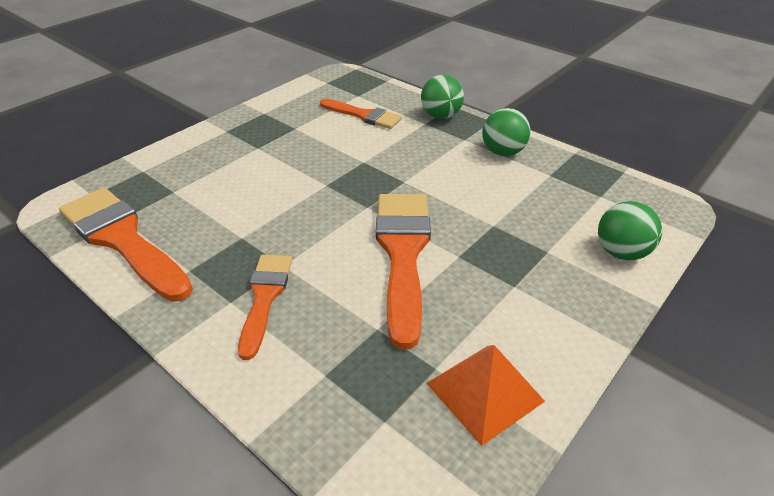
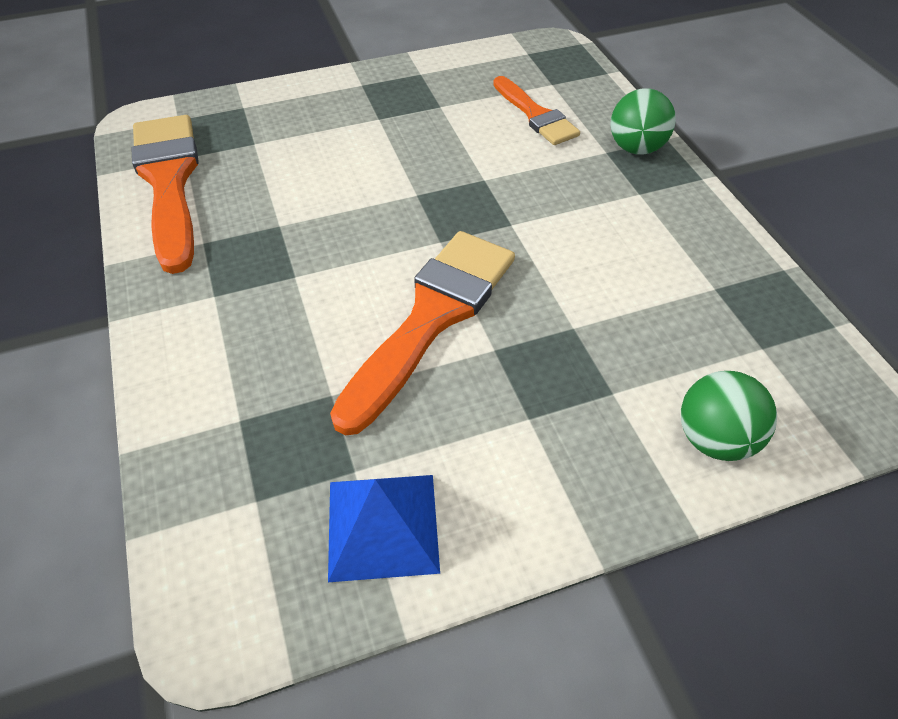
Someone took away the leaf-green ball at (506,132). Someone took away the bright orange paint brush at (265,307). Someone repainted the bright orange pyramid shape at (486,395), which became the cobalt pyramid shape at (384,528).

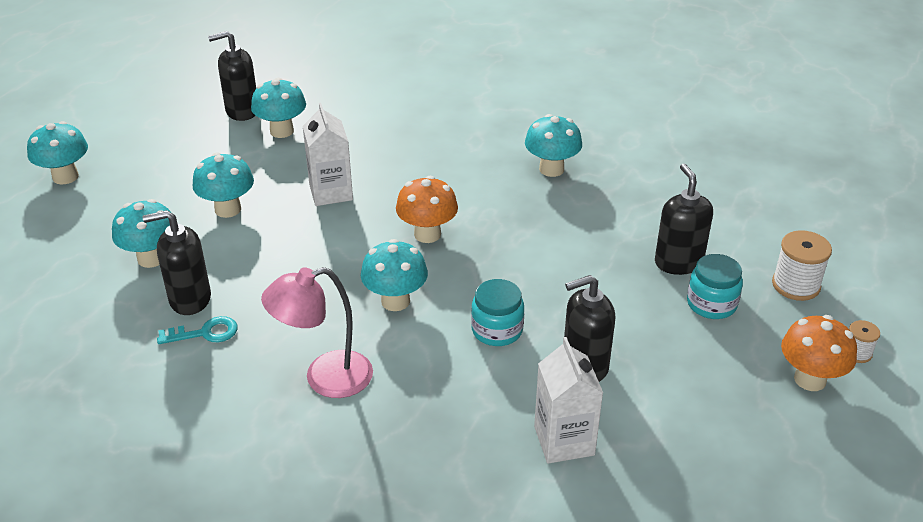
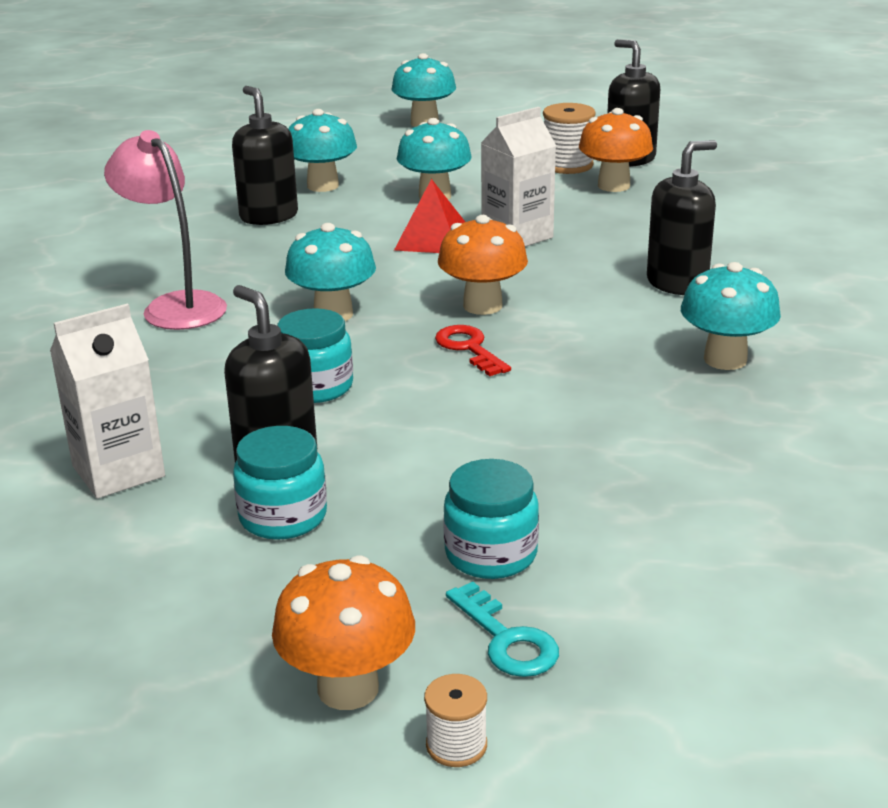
Someone repainted the teal fungus at (278,108), which became the bright orange fungus at (616,150). Someone carried the black soap dispenser from (684,219) to (682,217). Someone carried the pure white reel of thread from (802,265) to (569,138). Someone carried the teal door key from (197,330) to (502,629). Someone put down the scarlet pyramid shape at (429,216). Someone put down the scarlet door key at (473,350). Someone put down the teal preserve jar at (280,483).

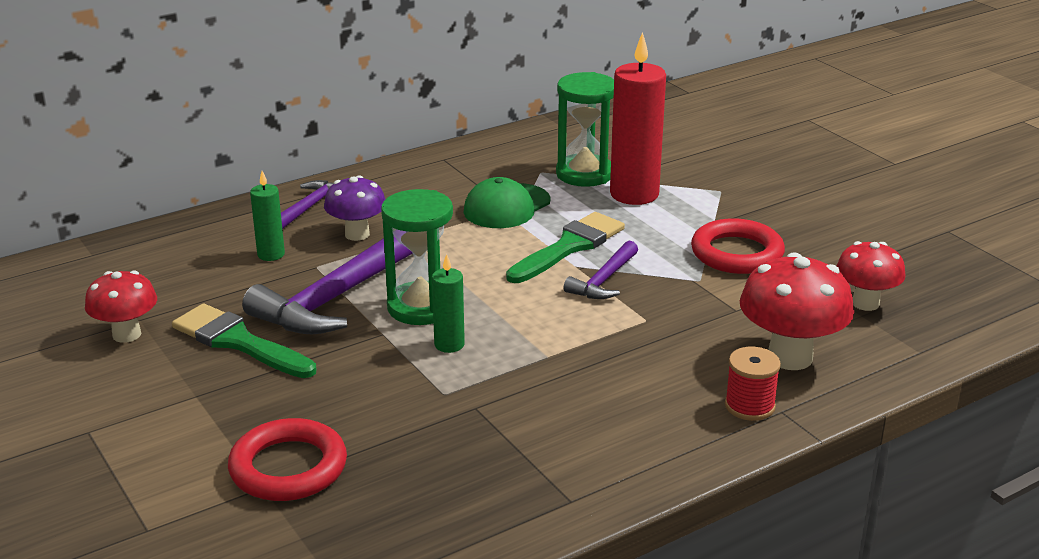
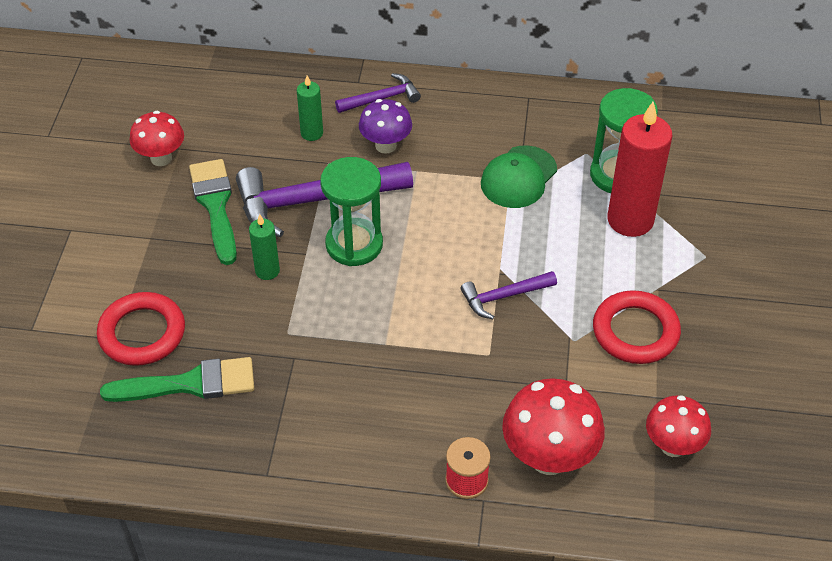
Someone rotated the leaf-green cap at (507,202) by 45 degrees counterclockwise. Someone carried the leaf-green paint brush from (565,247) to (177,379). Someone carried the leaf-green pillar candle from (448,303) to (264,247).

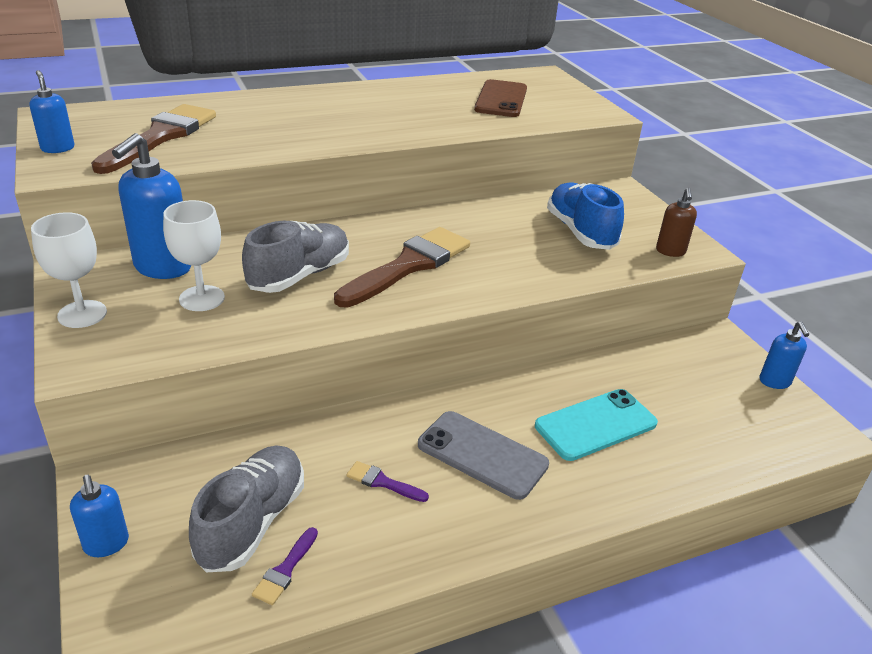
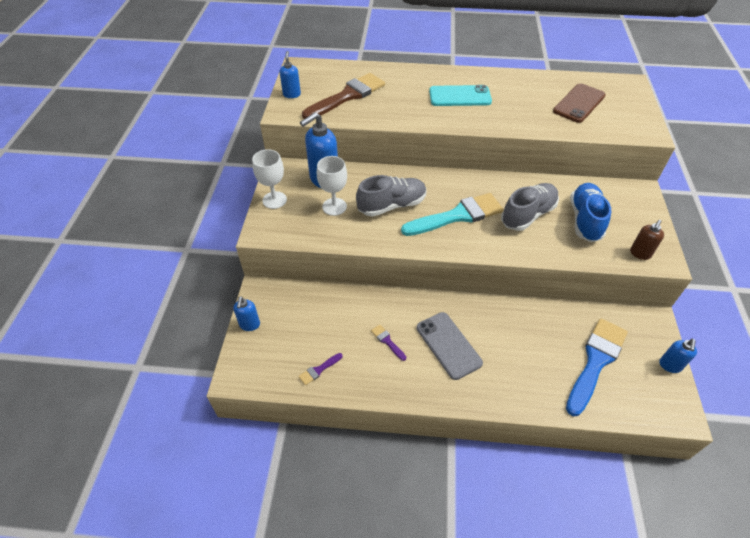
Someone repainted the russet paint brush at (402,267), which became the teal paint brush at (452,214). Someone carried the teal smartphone from (596,425) to (460,95). Someone carried the ash-grey shoe from (246,508) to (530,207). Someone put down the cobalt paint brush at (597,367).

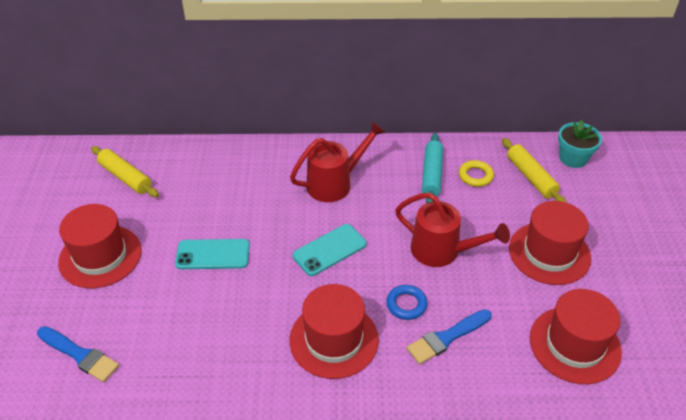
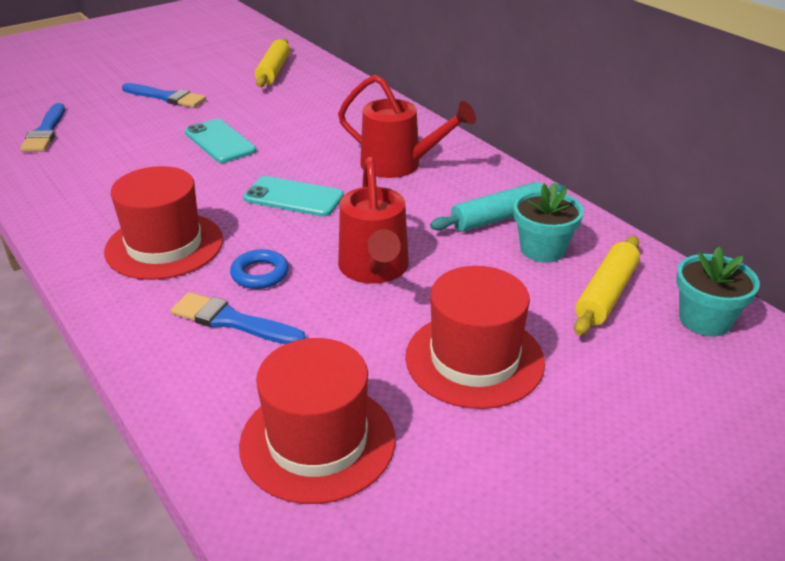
Someone swapped the bright yellow ring at (476,173) for the teal potted plant at (548,222). Someone swapped the scarlet tall hat at (99,246) for the cobalt paint brush at (164,95).

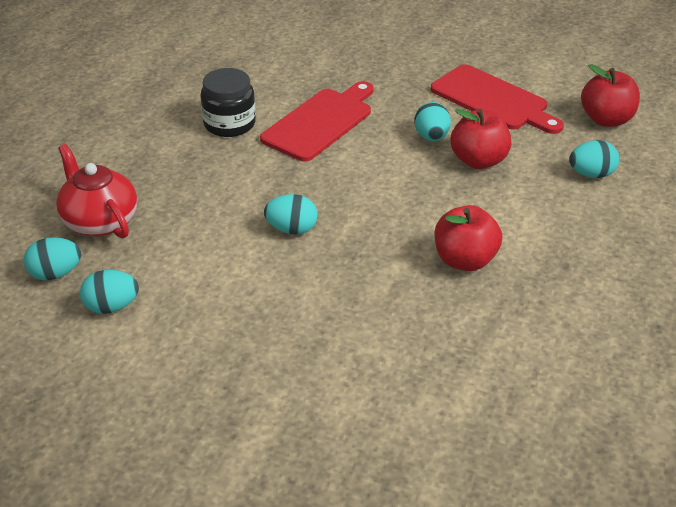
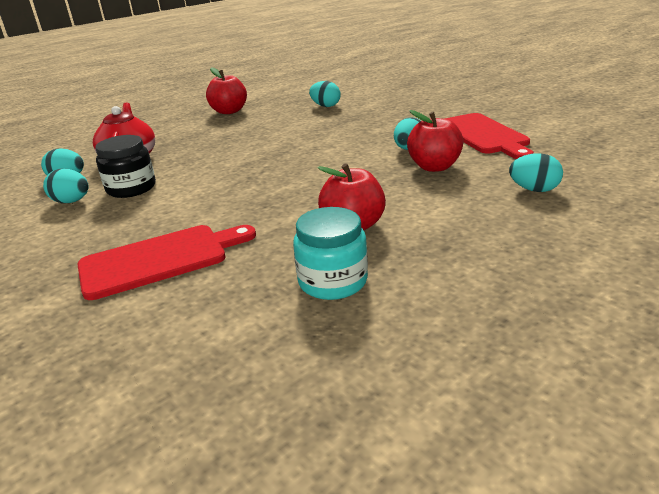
Someone carried the scarlet toy apple from (610,95) to (226,90). Someone carried the black preserve jar from (228,102) to (125,166). Someone carried the scarlet bread board from (316,121) to (166,262). Someone carried the teal egg shape from (291,214) to (325,94). Someone put down the teal preserve jar at (330,253).

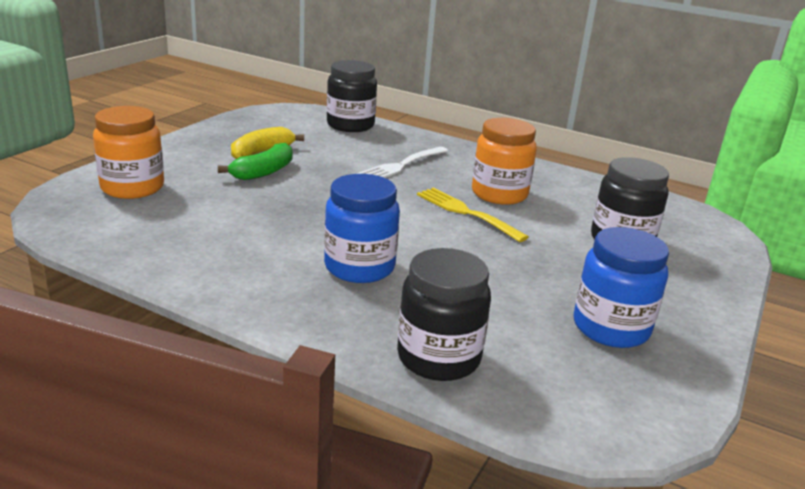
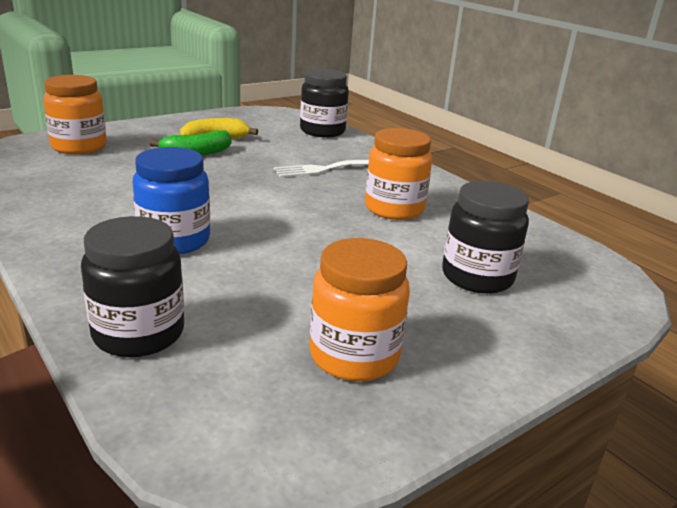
Someone took away the bright yellow fork at (473,215). Someone repainted the cobalt preserve jar at (621,287), which became the bright orange preserve jar at (360,309).

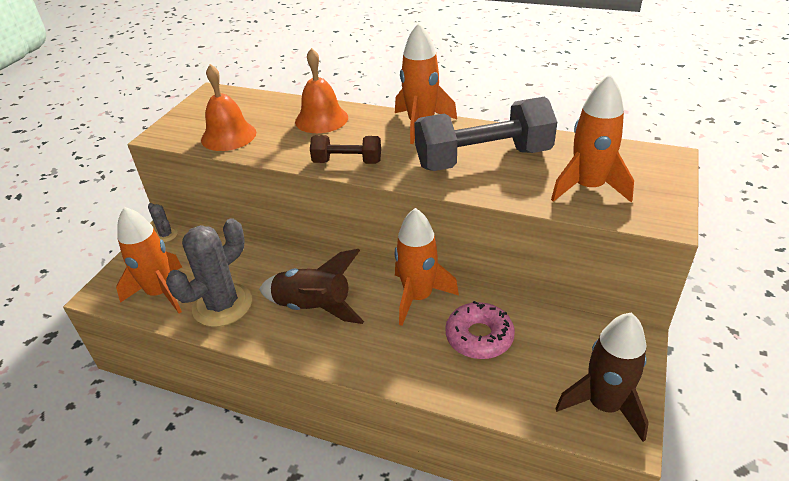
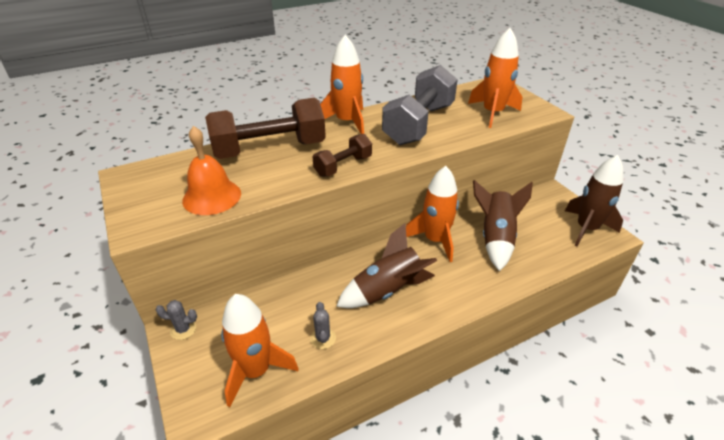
Someone swapped the bright orange school bell at (321,90) for the russet dumbbell at (265,128). Someone scaled the ash-grey cactus at (209,272) by 0.44. Someone swapped the rose-pink doughnut at (480,330) for the russet spaceship at (503,225).

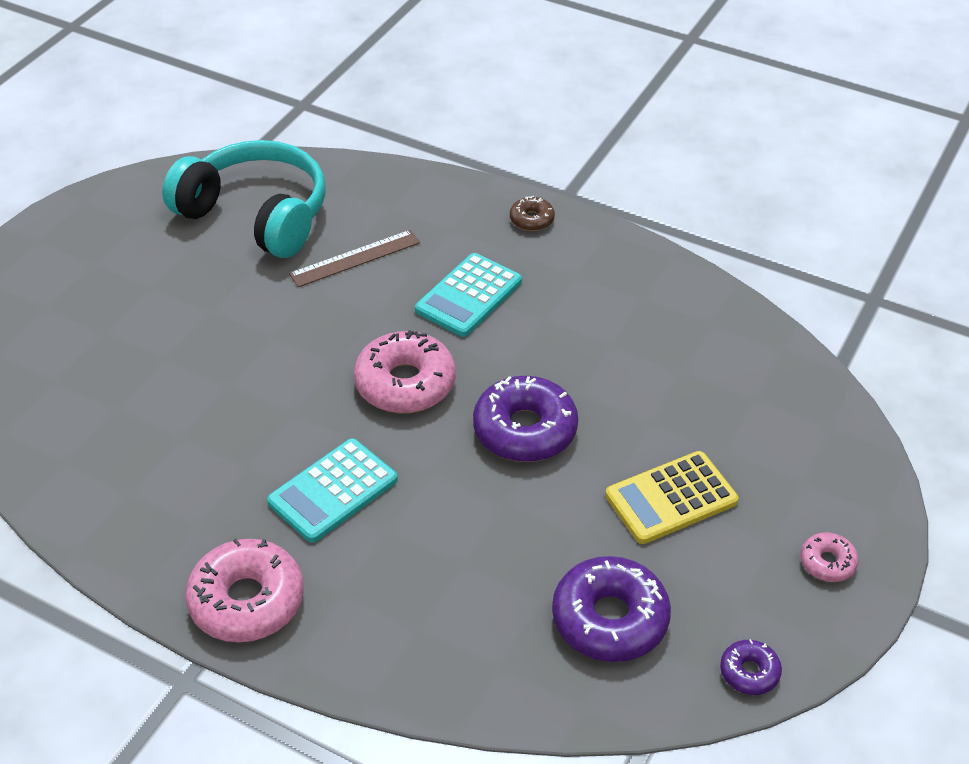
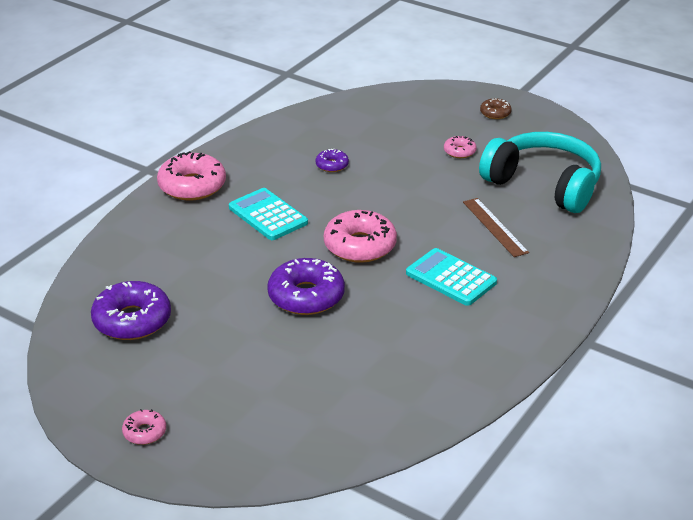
Someone rotated the teal headset at (244,199) by 90 degrees counterclockwise. Someone carried the russet doughnut from (532,213) to (496,108). Someone took away the bright yellow calculator at (671,497). Someone carried the violet doughnut from (751,667) to (332,160). Someone put down the rose-pink doughnut at (460,147).

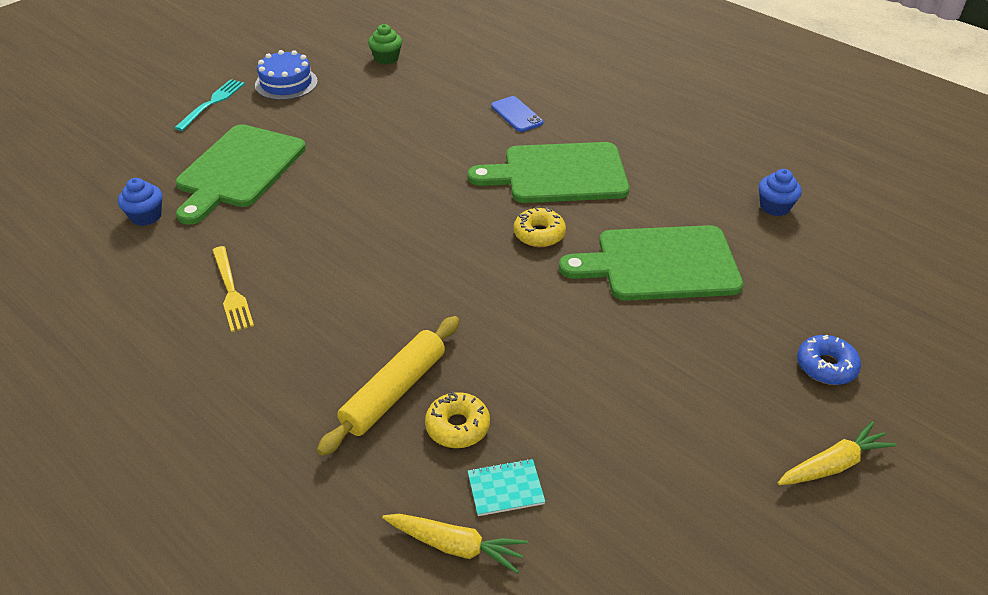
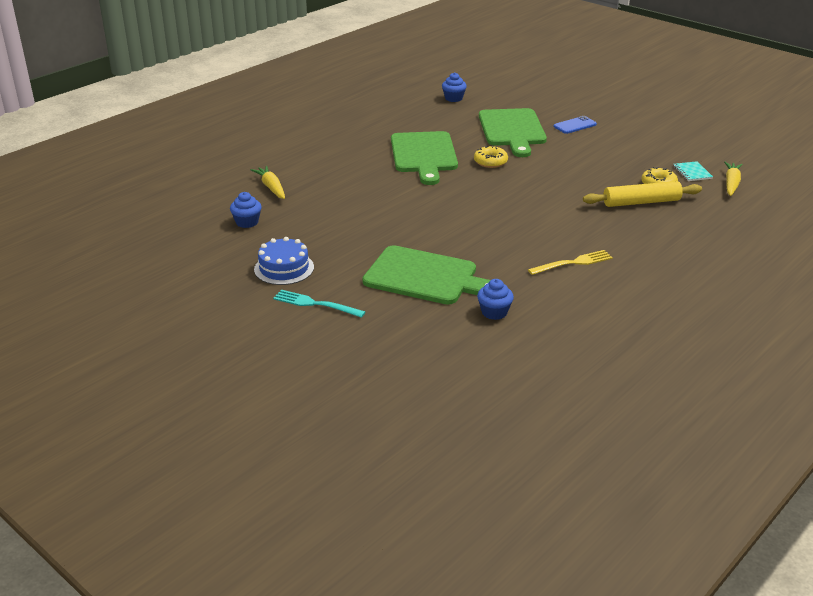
Someone repainted the leaf-green fairy cake at (385,44), which became the cobalt fairy cake at (246,210). Someone carried the cobalt smartphone from (517,114) to (575,125). Someone rotated the bright yellow dough roller at (388,386) by 45 degrees counterclockwise. Someone took away the cobalt doughnut at (829,360). Someone carried the bright yellow toy carrot from (837,453) to (268,182).

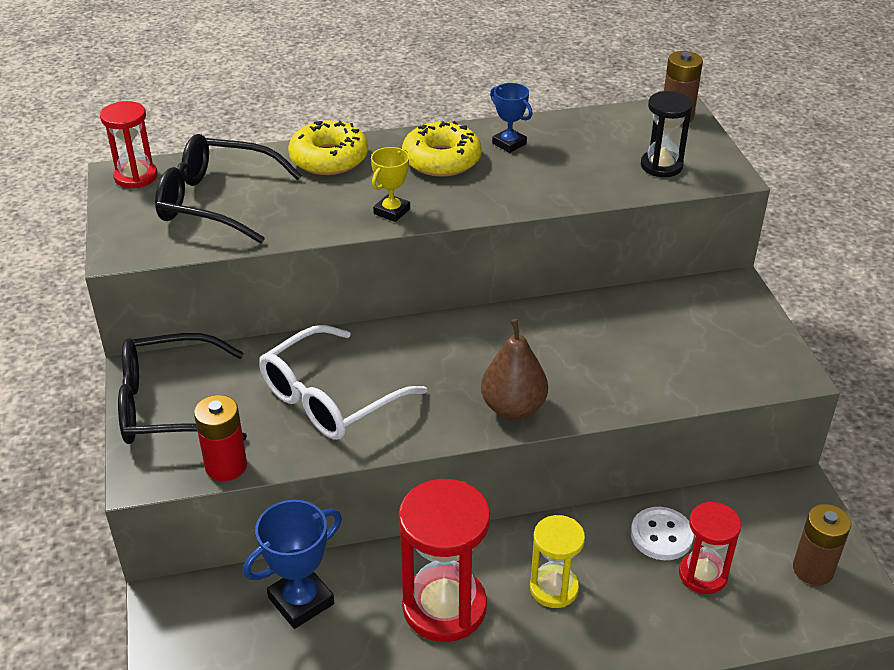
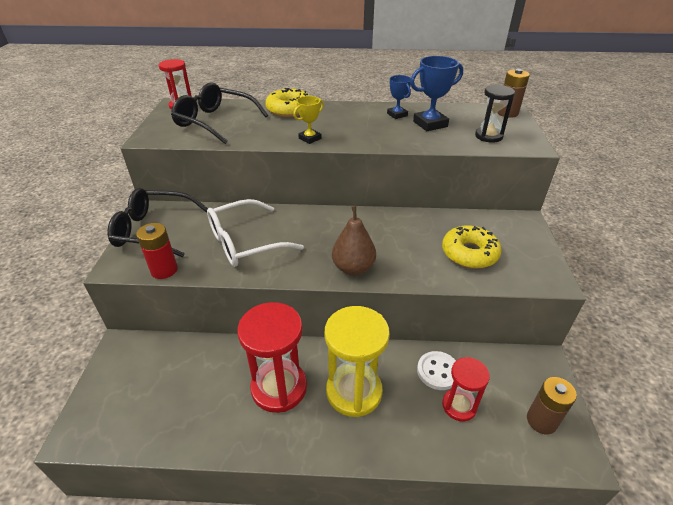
Someone carried the bright yellow doughnut from (442,149) to (472,247). Someone carried the cobalt trophy from (292,564) to (436,93). Someone scaled the bright yellow hourglass at (557,561) by 1.70.

